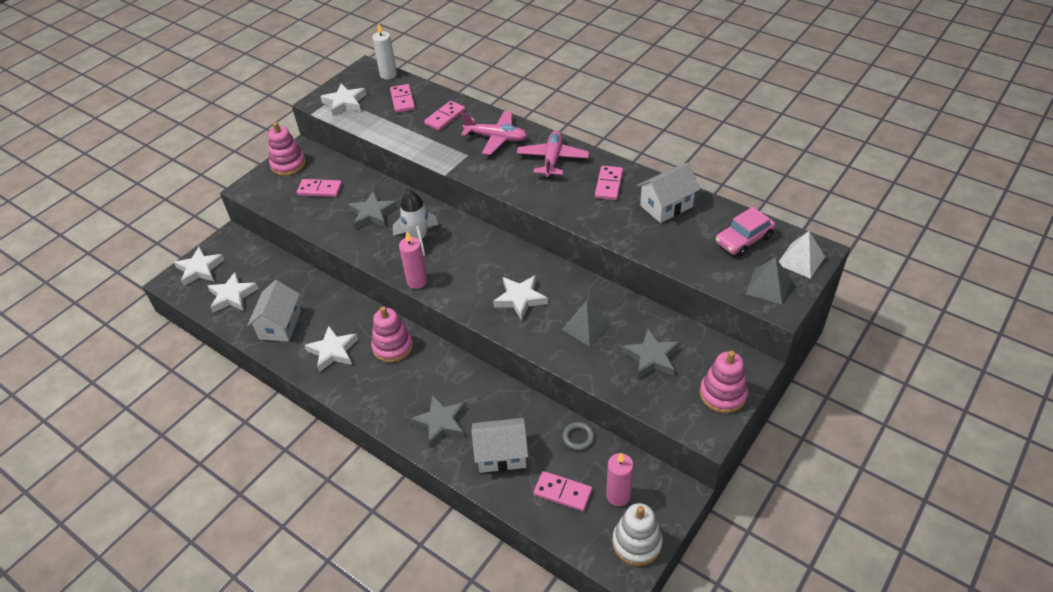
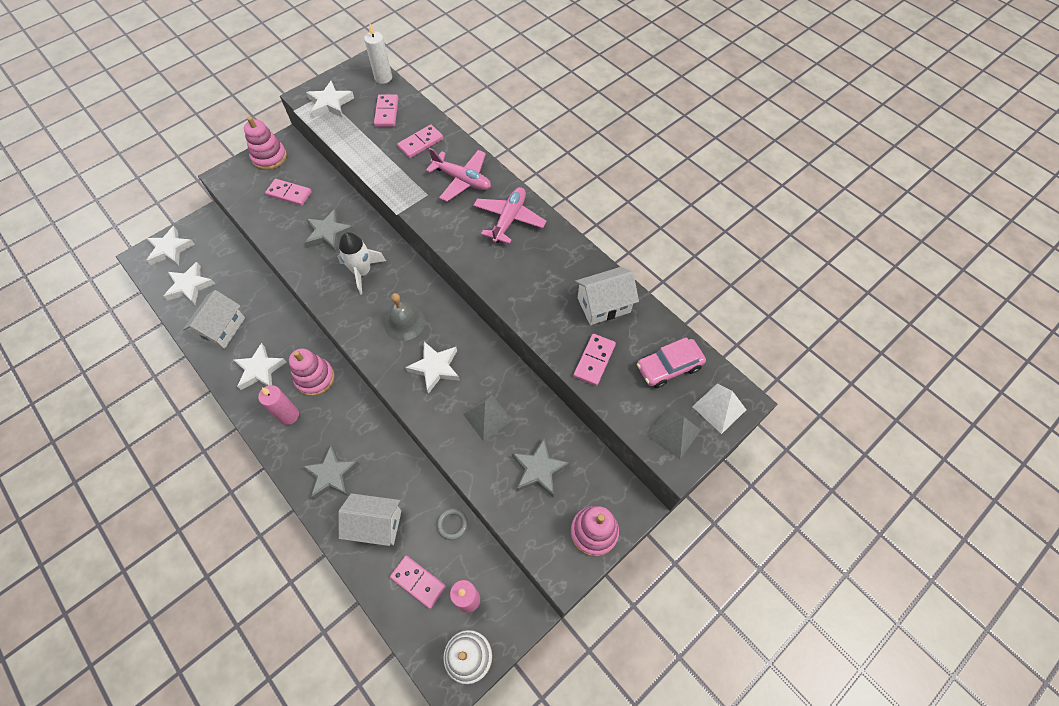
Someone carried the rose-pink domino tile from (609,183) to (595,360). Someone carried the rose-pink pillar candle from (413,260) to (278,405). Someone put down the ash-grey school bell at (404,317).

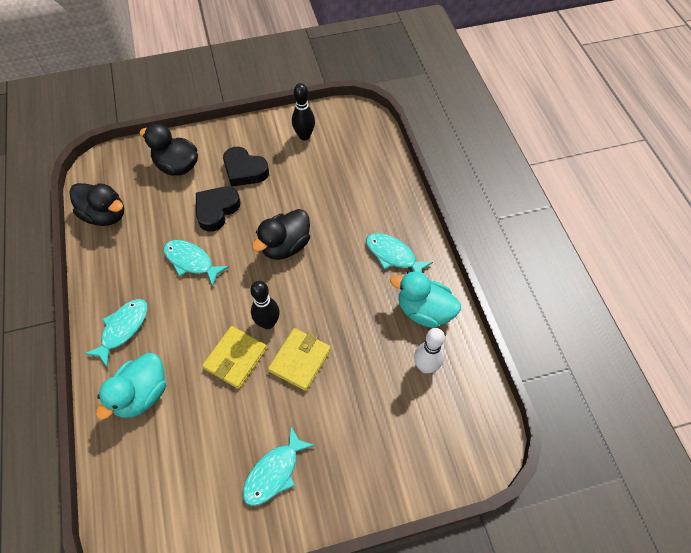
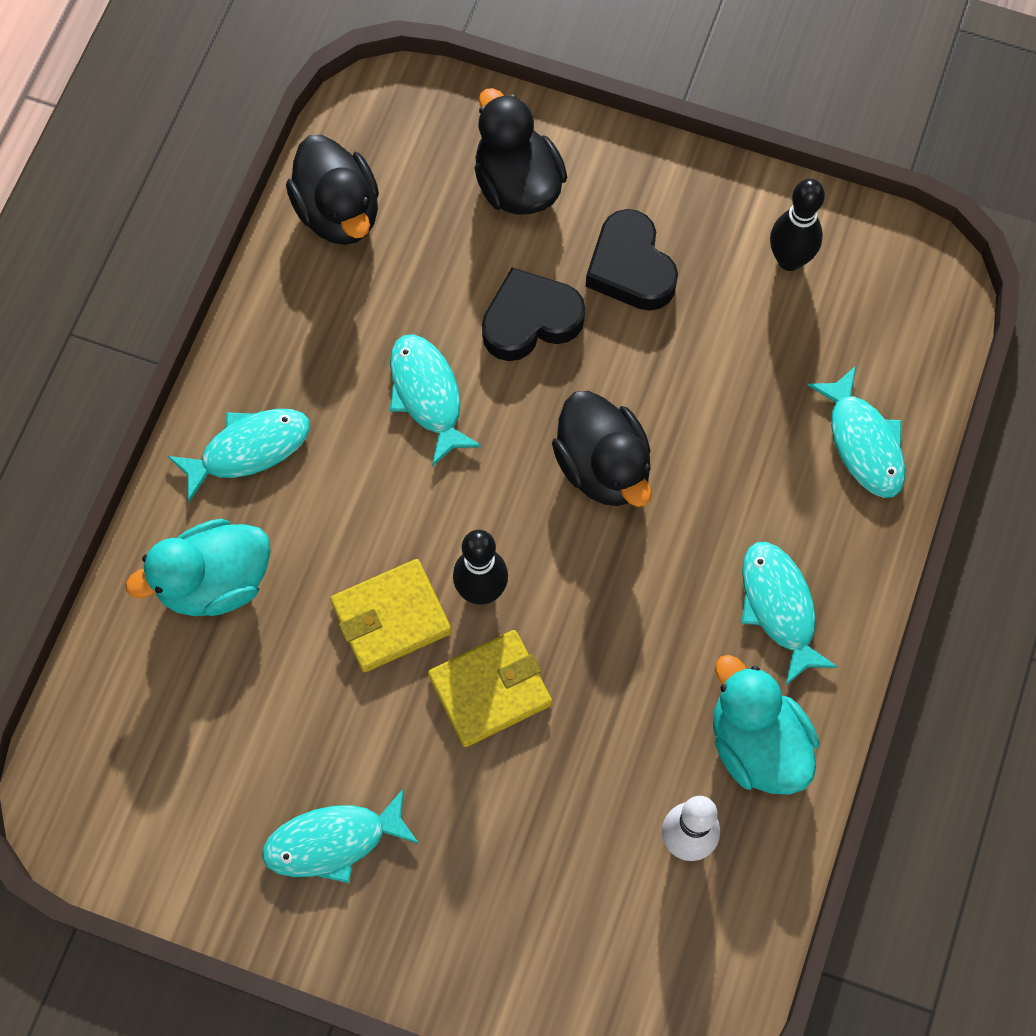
Someone rotated the black toy duck at (281,234) by 105 degrees counterclockwise. Someone put down the teal fish at (856,432).

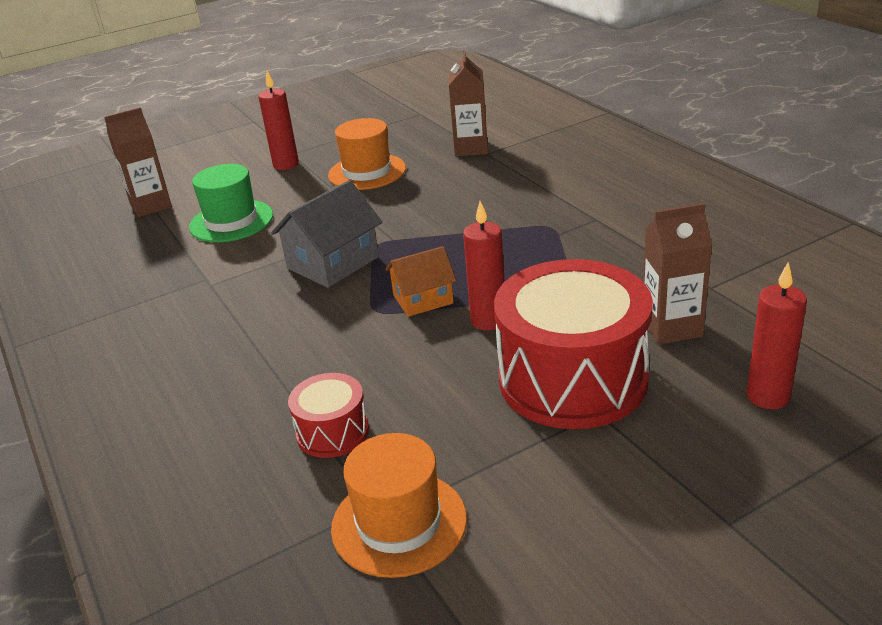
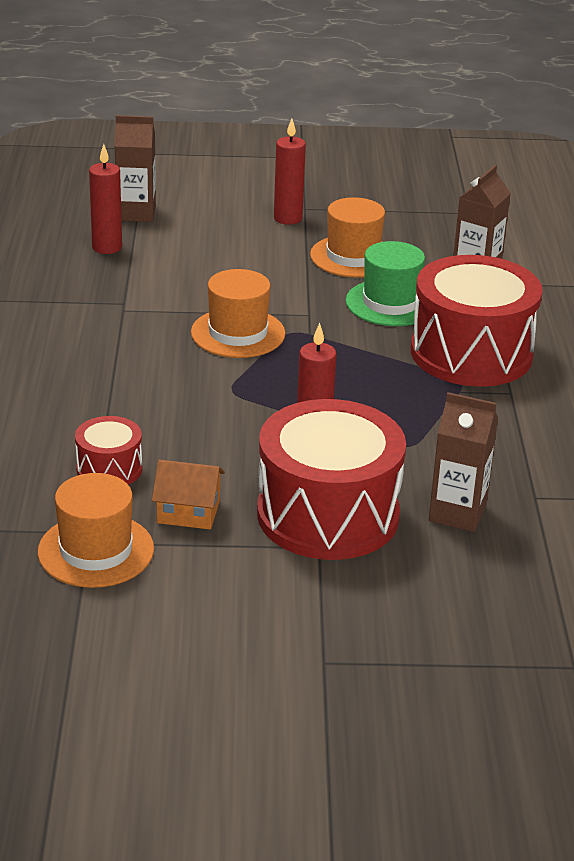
Someone carried the leaf-green tall hat from (231,203) to (385,283). Someone swapped the ash-grey cottage at (326,234) for the bright orange tall hat at (238,313). Someone carried the bright orange cottage from (420,281) to (188,495). Someone carried the scarlet pillar candle from (776,335) to (105,199). Someone put down the scarlet toy drum at (477,321).

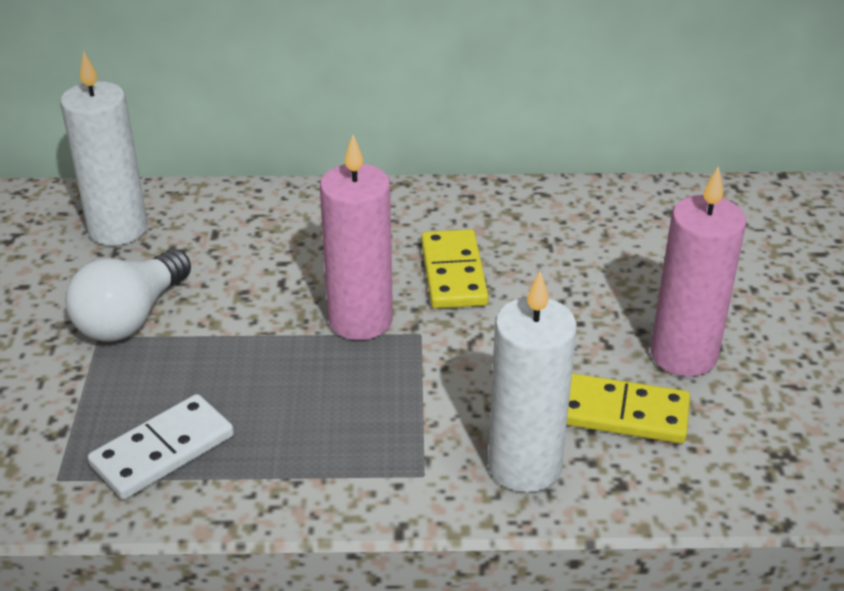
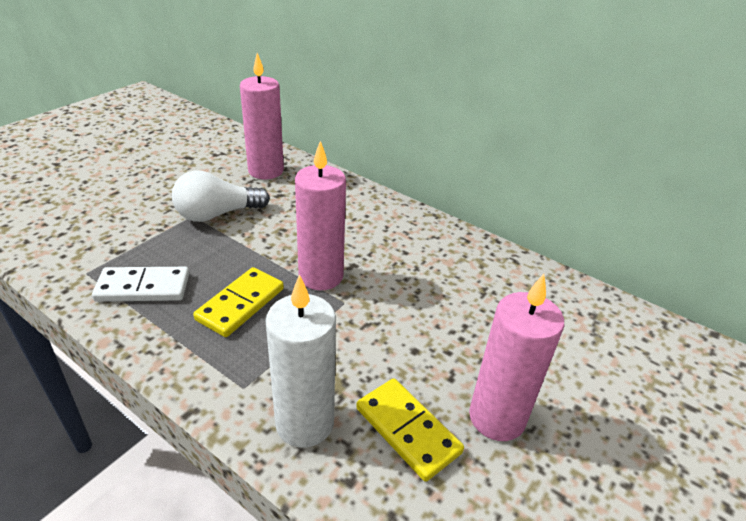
Someone repainted the pure white pillar candle at (103,148), which became the rose-pink pillar candle at (262,116). Someone carried the bright yellow domino tile from (455,269) to (238,302).

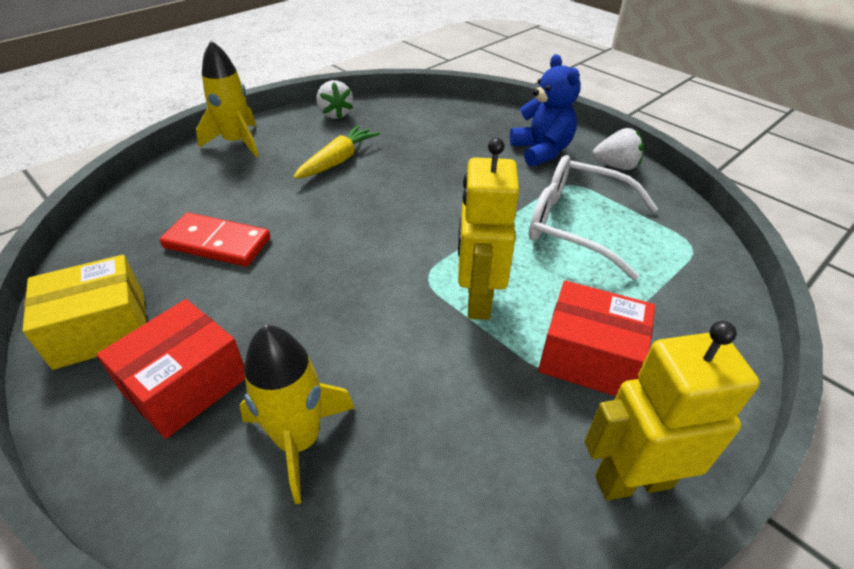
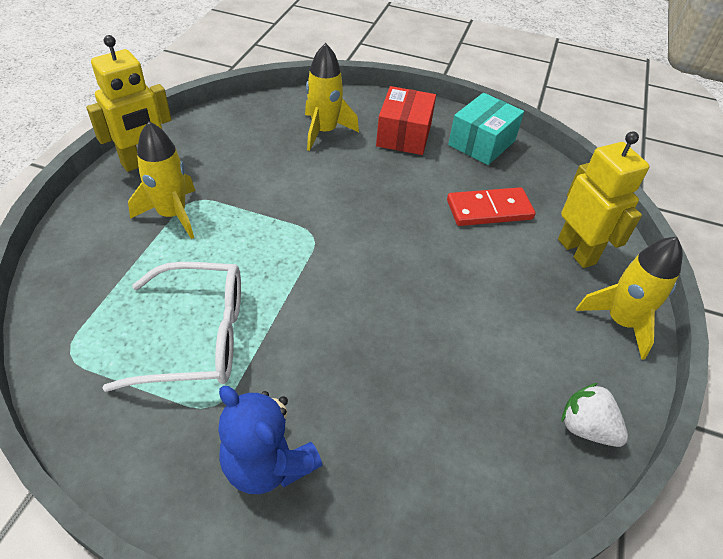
Someone took away the bright yellow toy carrot at (336,152). Someone took away the pure white berry at (618,149). Someone carried the bright yellow robot figure from (488,229) to (604,199). Someone repainted the bright yellow box at (84,312), which became the teal box at (486,129). Someone swapped the scarlet box at (596,338) for the bright yellow spaceship at (161,180).

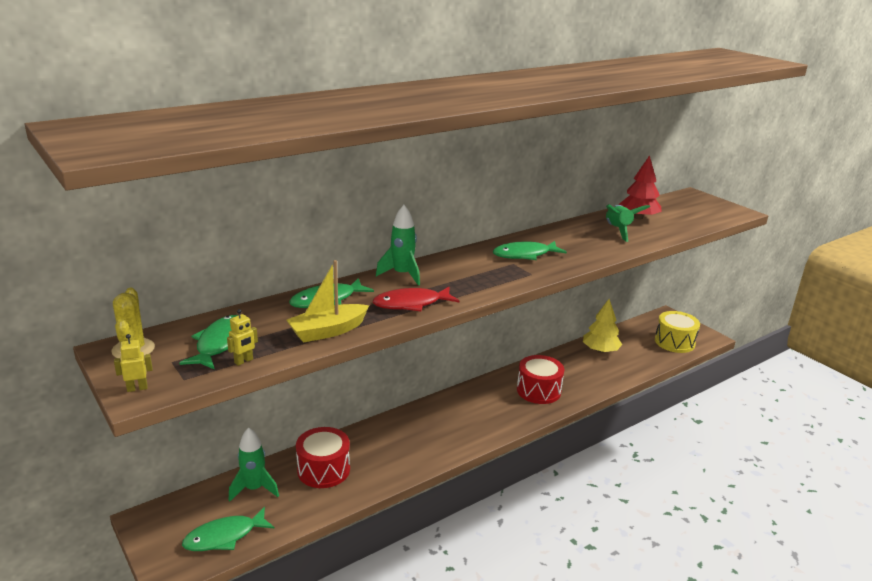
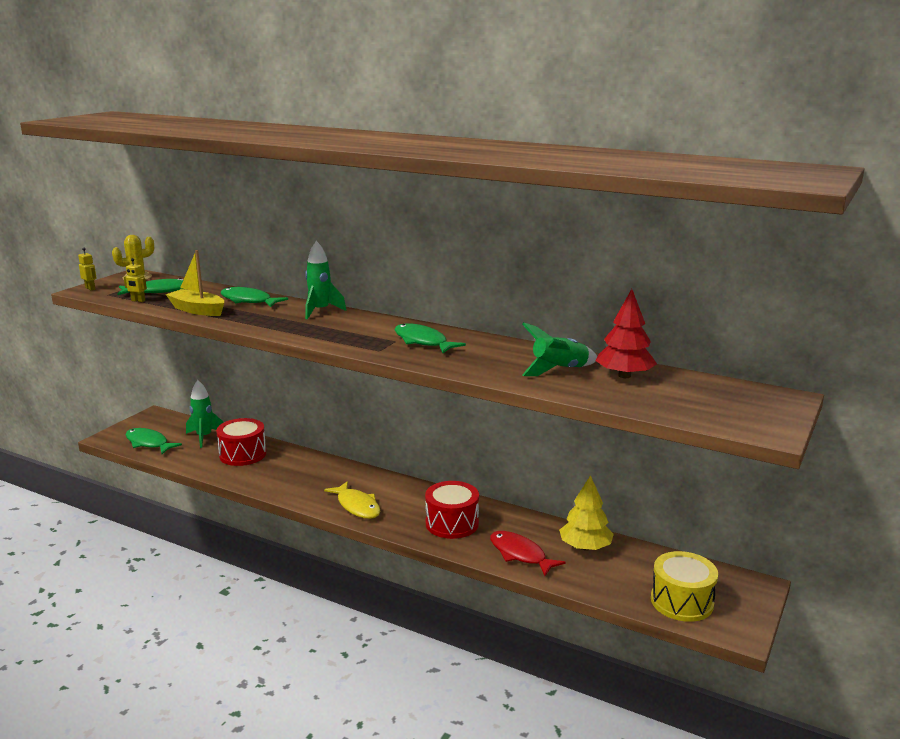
Someone carried the scarlet fish from (416,299) to (528,553). Someone put down the bright yellow fish at (352,500).

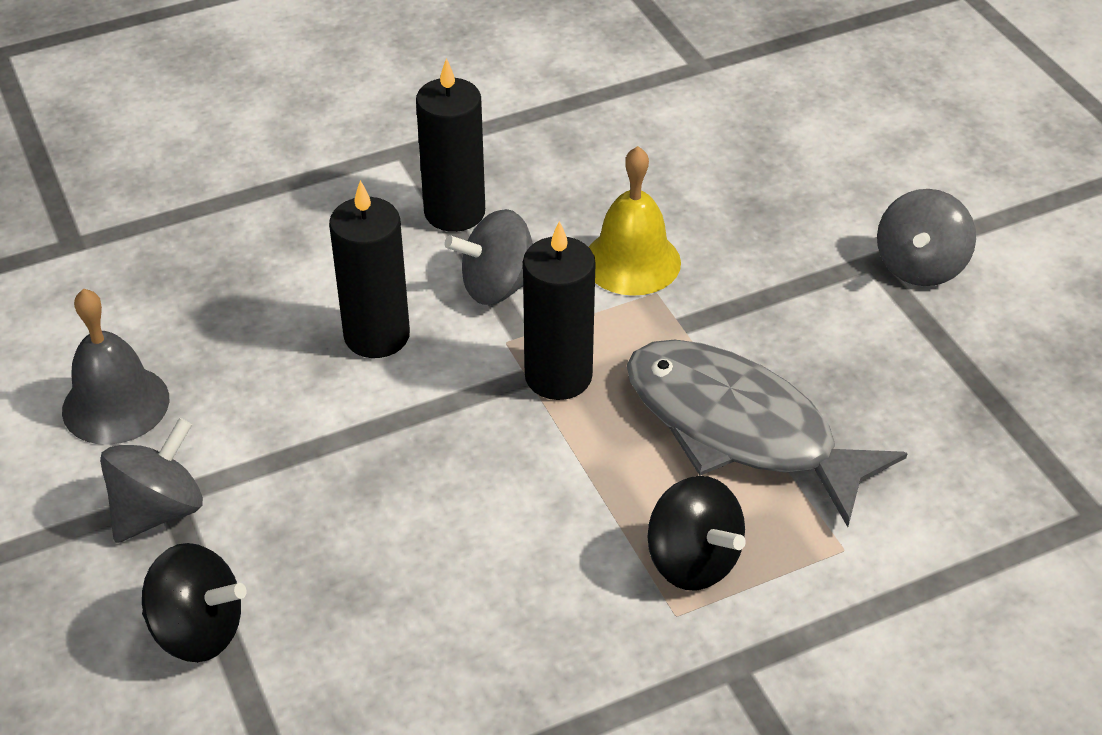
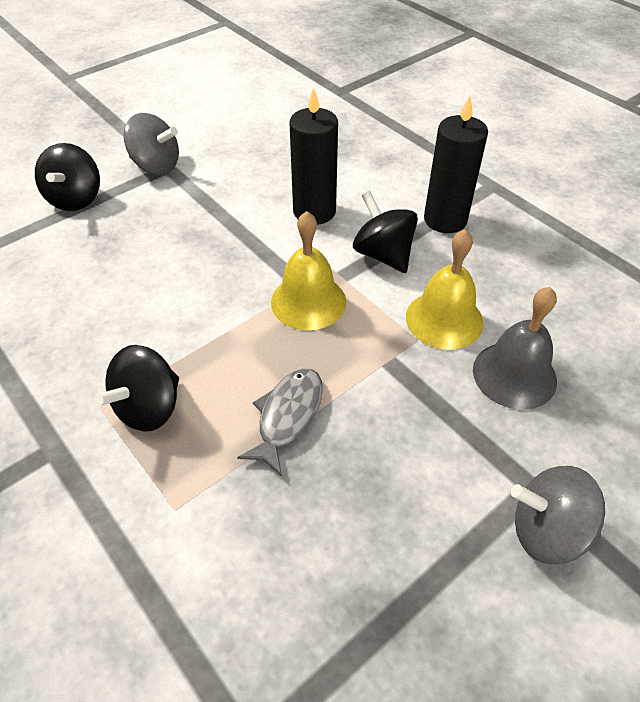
Someone repainted the ash-grey toy top at (488,257), which became the black toy top at (385,232). Someone swapped the black pillar candle at (559,310) for the bright yellow school bell at (308,270). Someone carried the ash-grey school bell from (115,366) to (515,348). Someone scaled the ash-grey fish at (767,433) by 0.52.

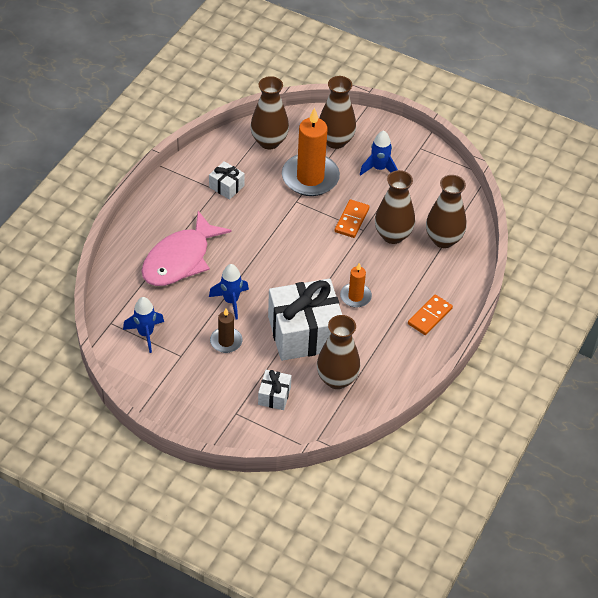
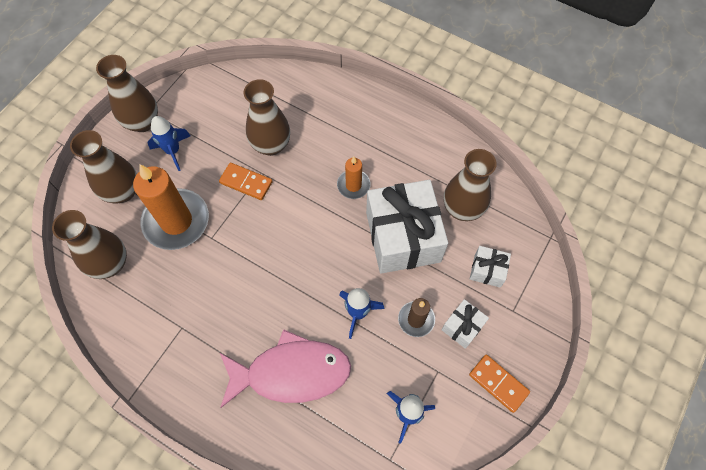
Someone carried the pure white wrapped gift from (227,180) to (465,324). Someone carried the russet flower vase from (446,211) to (127,93). Someone rotated the rose-pink fish at (187,248) by 45 degrees counterclockwise. Someone carried the bright orange domino tile from (430,315) to (499,384).

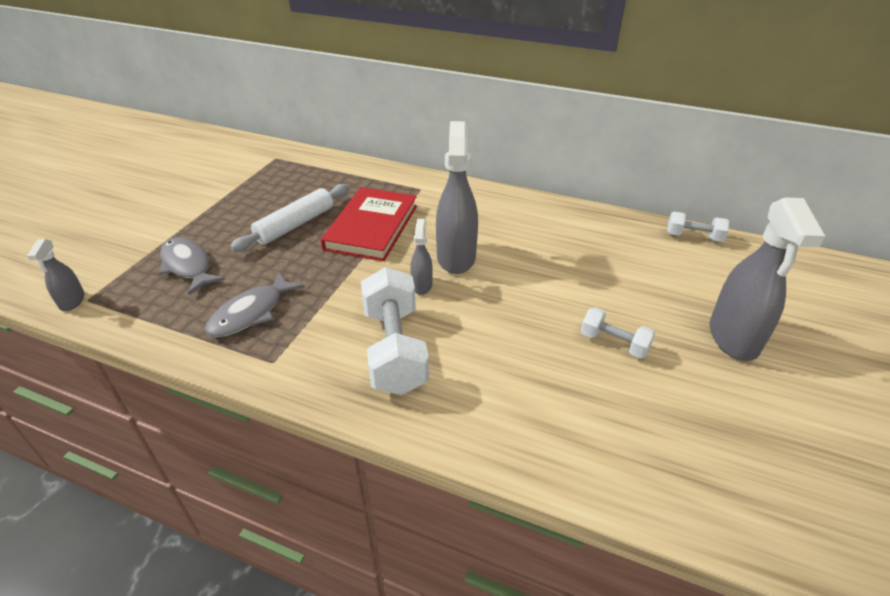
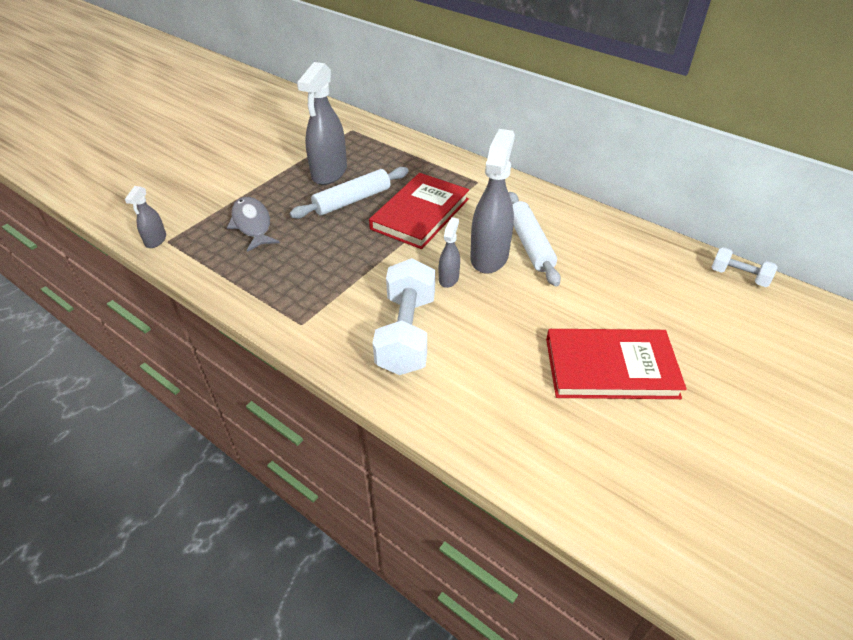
Someone carried the ash-grey spray bottle from (767,279) to (322,123). Someone took away the ash-grey fish at (255,304). Someone swapped the pure white dumbbell at (618,333) for the scarlet hardback at (616,364). Someone put down the pure white dough roller at (534,239).

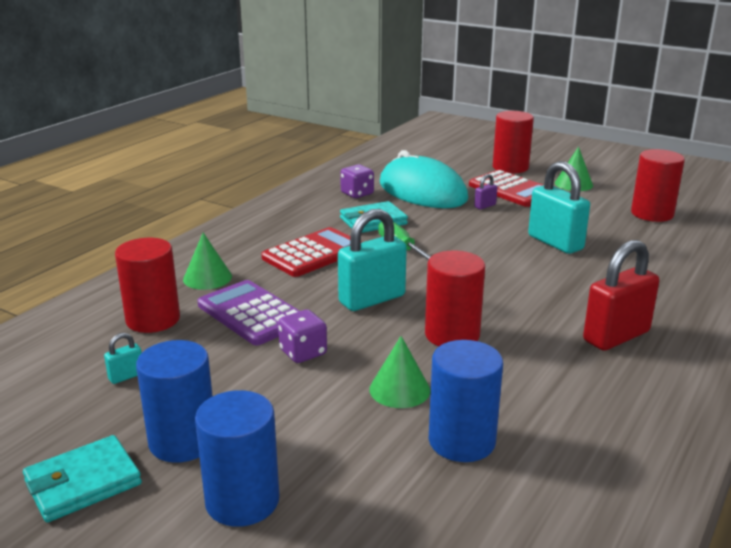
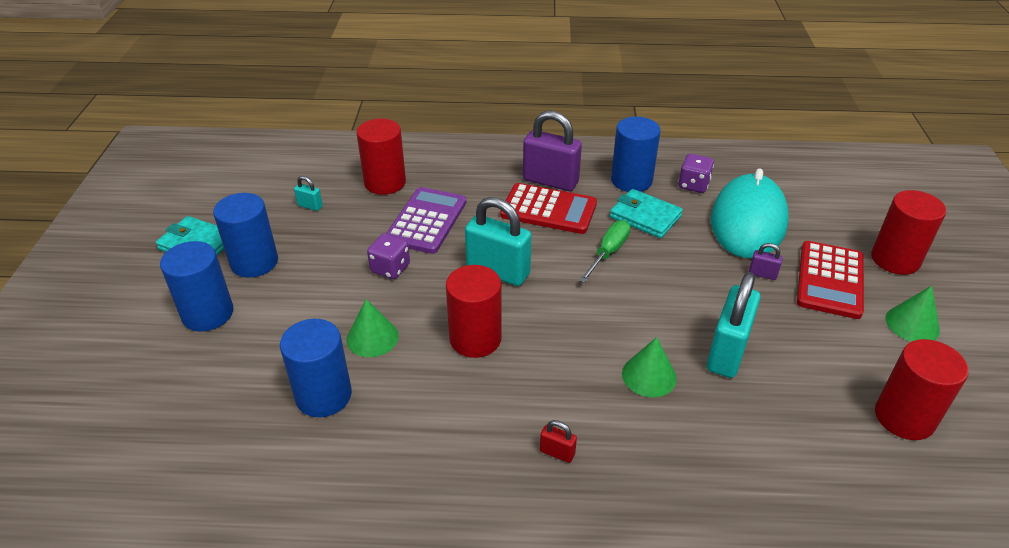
Someone carried the leaf-green solid cone from (207,261) to (649,367). Someone scaled the scarlet lock at (621,295) by 0.44. Someone put down the violet lock at (552,151). Someone put down the cobalt cylinder at (636,154).

